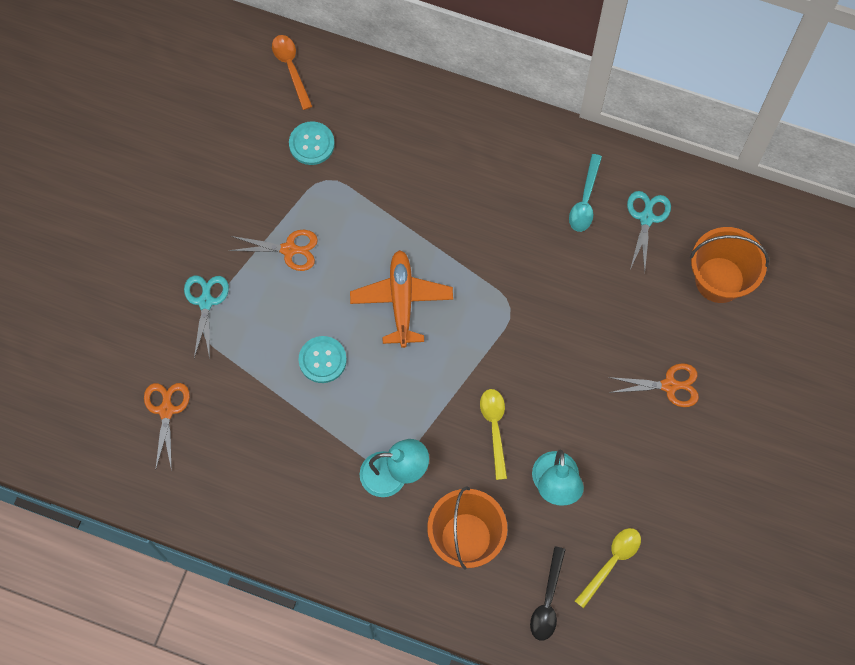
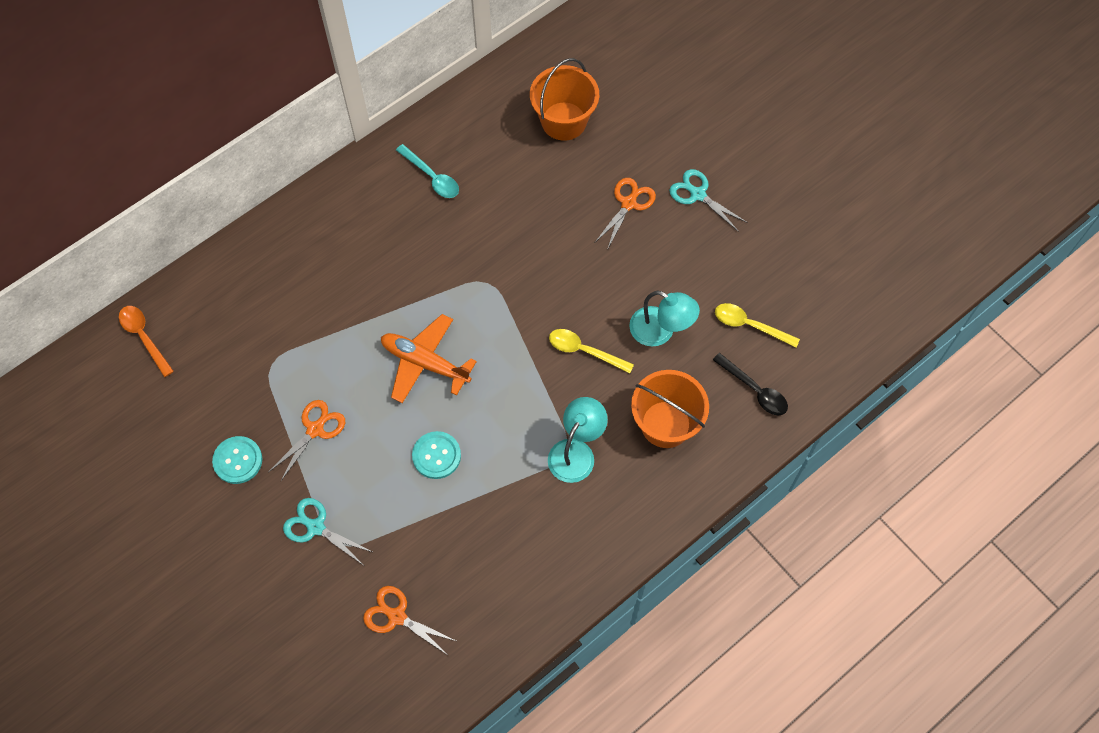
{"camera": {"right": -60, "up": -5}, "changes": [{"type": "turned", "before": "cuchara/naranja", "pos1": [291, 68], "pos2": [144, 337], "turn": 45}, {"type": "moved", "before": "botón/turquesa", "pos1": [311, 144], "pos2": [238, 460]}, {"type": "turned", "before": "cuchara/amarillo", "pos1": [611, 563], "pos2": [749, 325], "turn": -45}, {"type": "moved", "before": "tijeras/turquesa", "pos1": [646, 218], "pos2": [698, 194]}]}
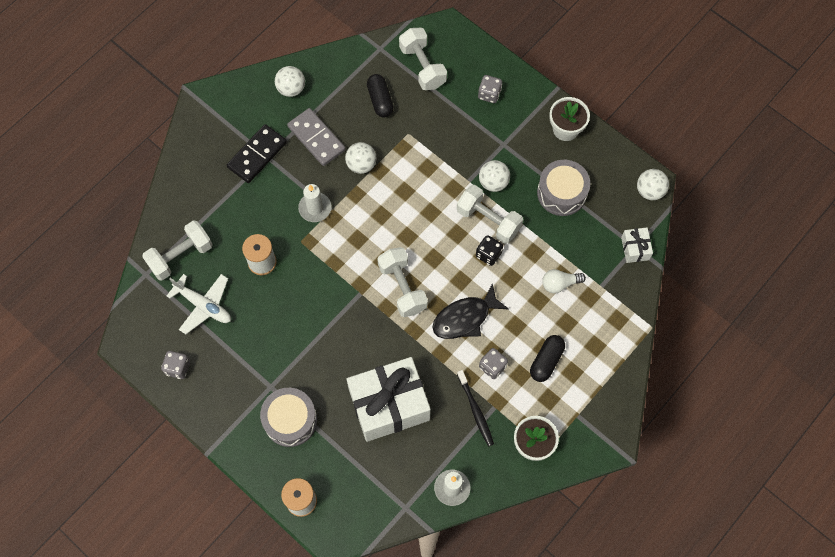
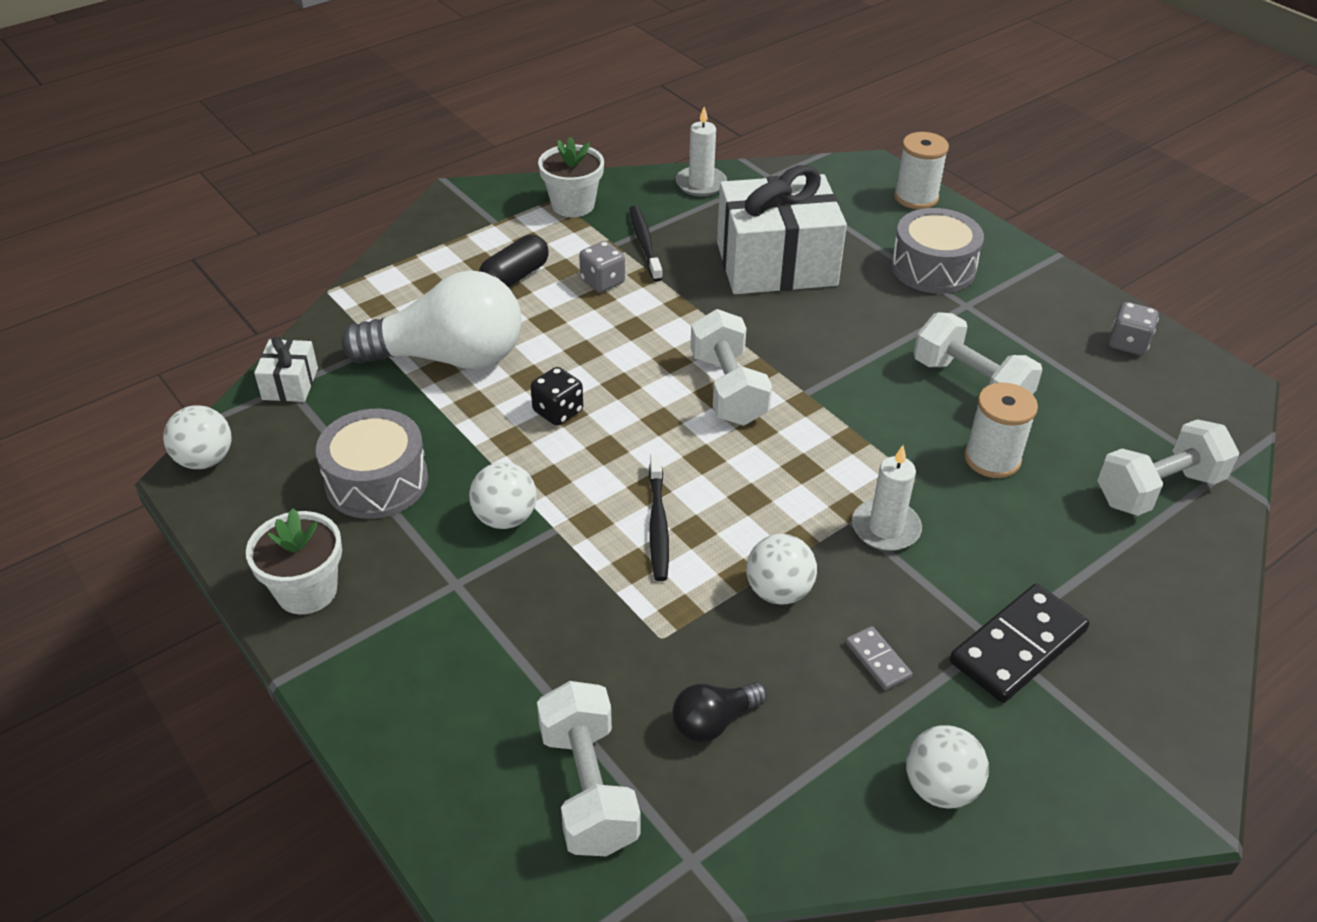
{"camera": {"right": -170, "up": -25}, "changes": [{"type": "removed", "before": "avión/blanco", "pos1": [203, 305]}, {"type": "resized", "before": "ficha de dominó/gris", "pos1": [316, 138], "pos2": [877, 660], "scale": 0.49}, {"type": "replaced", "before": "cápsula/negro", "after": "bombilla/negro", "pos1": [380, 100], "pos2": [714, 721]}, {"type": "removed", "before": "pez/negro", "pos1": [465, 318]}, {"type": "moved", "before": "mancuerna/blanco", "pos1": [488, 220], "pos2": [971, 384]}, {"type": "removed", "before": "dado/gris", "pos1": [489, 94]}, {"type": "resized", "before": "bombilla/blanco", "pos1": [559, 284], "pos2": [449, 358], "scale": 2.23}, {"type": "added", "after": "cepillo de dientes/negro", "pos2": [658, 525]}]}
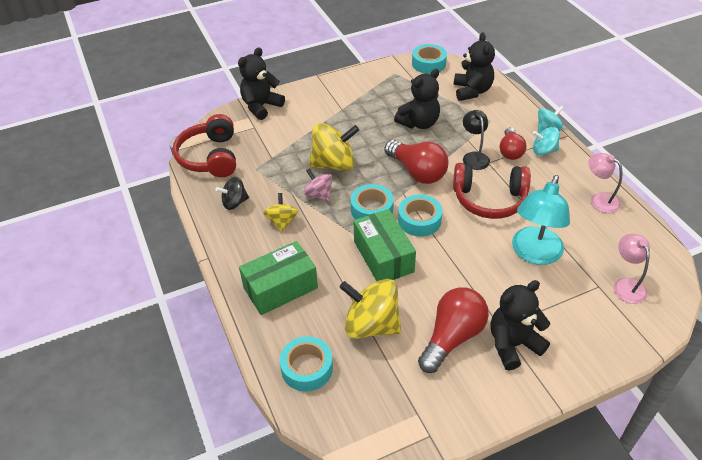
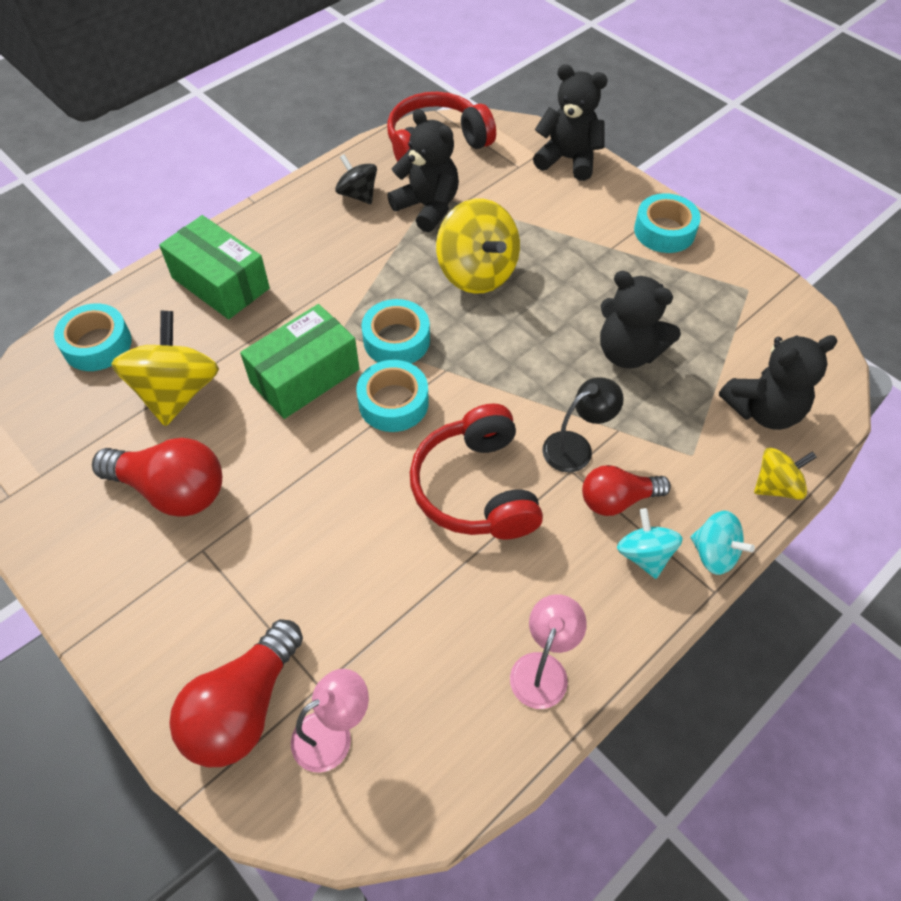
{"camera": {"right": 70, "up": 10}, "changes": [{"type": "moved", "before": "peonza/amarillo", "pos1": [282, 222], "pos2": [776, 486]}, {"type": "removed", "before": "peonza/rosa", "pos1": [318, 194]}, {"type": "moved", "before": "bombilla/rojo", "pos1": [417, 172], "pos2": [243, 708]}, {"type": "moved", "before": "cinta adhesiva/turquesa", "pos1": [428, 64], "pos2": [664, 231]}, {"type": "moved", "before": "osito/negro", "pos1": [513, 344], "pos2": [427, 207]}, {"type": "removed", "before": "lámpara/turquesa", "pos1": [534, 254]}]}
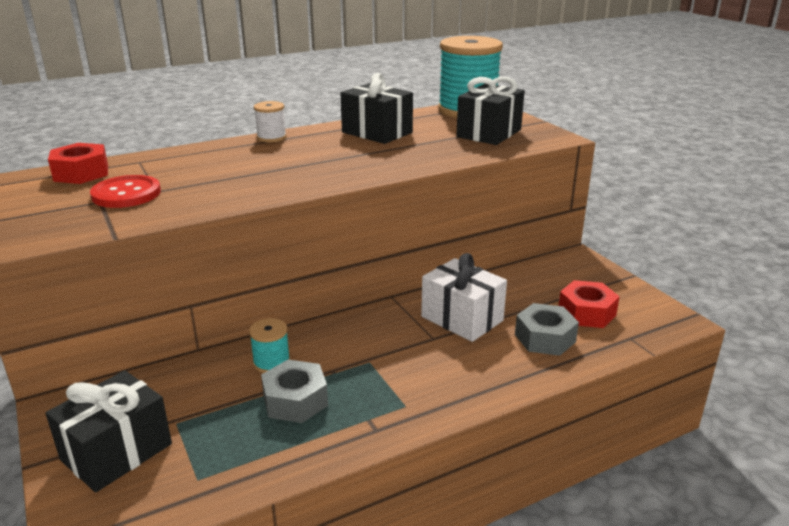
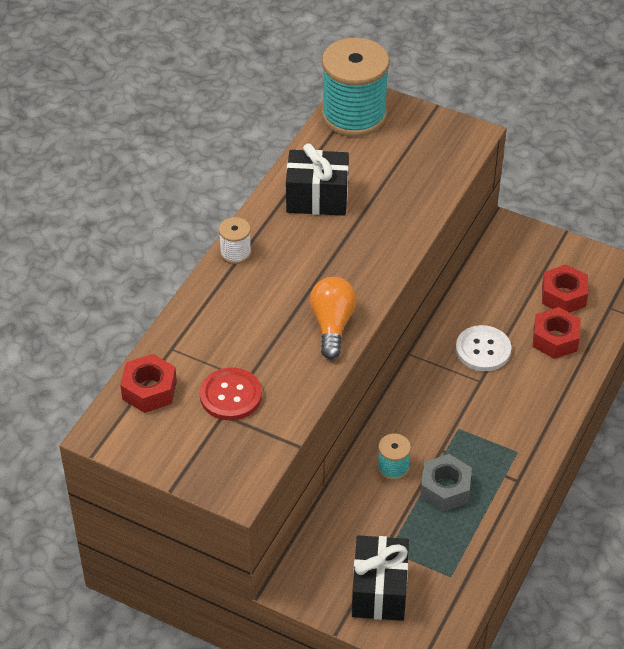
{"camera": {"right": -35, "up": 20}, "changes": [{"type": "replaced", "before": "regalo/blanco", "after": "botón/blanco", "pos1": [462, 318], "pos2": [483, 350]}, {"type": "removed", "before": "regalo/negro", "pos1": [489, 133]}, {"type": "recoloured", "before": "tuerca/gris", "after": "tuerca/rojo", "pos1": [545, 338], "pos2": [555, 339]}, {"type": "added", "after": "bombilla/naranja", "pos2": [332, 325]}]}
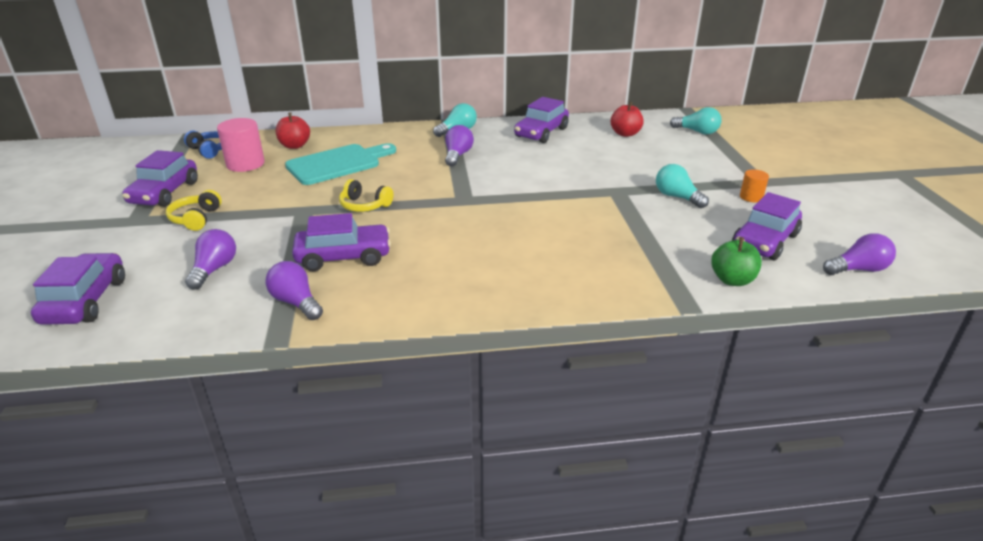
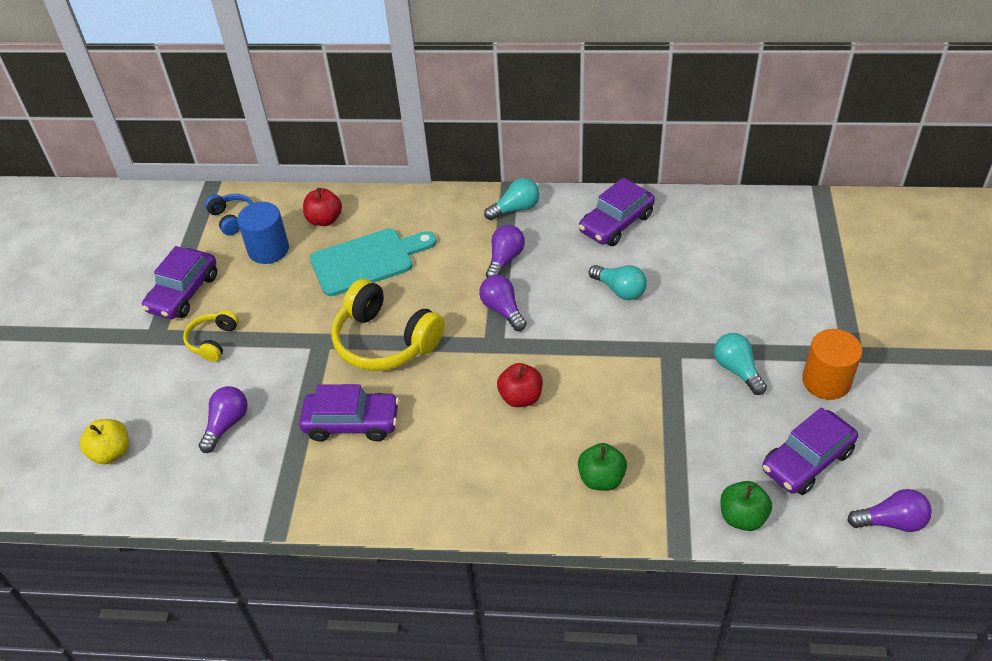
{"camera": {"right": 15, "up": 15}, "changes": [{"type": "replaced", "before": "coche/morado", "after": "manzana/amarillo", "pos1": [86, 301], "pos2": [111, 452]}, {"type": "recoloured", "before": "cilindro/rosa", "after": "cilindro/azul", "pos1": [245, 164], "pos2": [268, 249]}, {"type": "moved", "before": "bombilla/morado", "pos1": [296, 302], "pos2": [502, 310]}, {"type": "resized", "before": "auriculares/amarillo", "pos1": [364, 205], "pos2": [385, 341], "scale": 1.91}, {"type": "moved", "before": "manzana/rojo", "pos1": [625, 134], "pos2": [520, 397]}, {"type": "moved", "before": "bombilla/turquesa", "pos1": [697, 132], "pos2": [620, 290]}, {"type": "resized", "before": "cilindro/naranja", "pos1": [751, 197], "pos2": [826, 381], "scale": 1.79}, {"type": "added", "after": "manzana/verde", "pos2": [601, 478]}]}
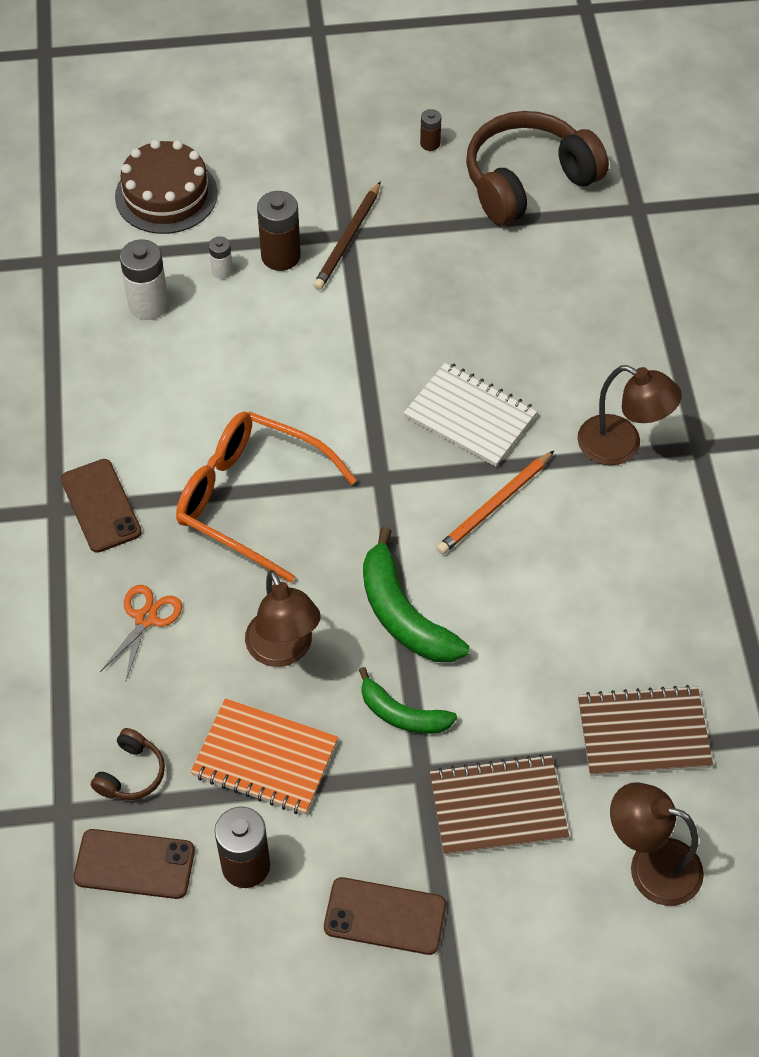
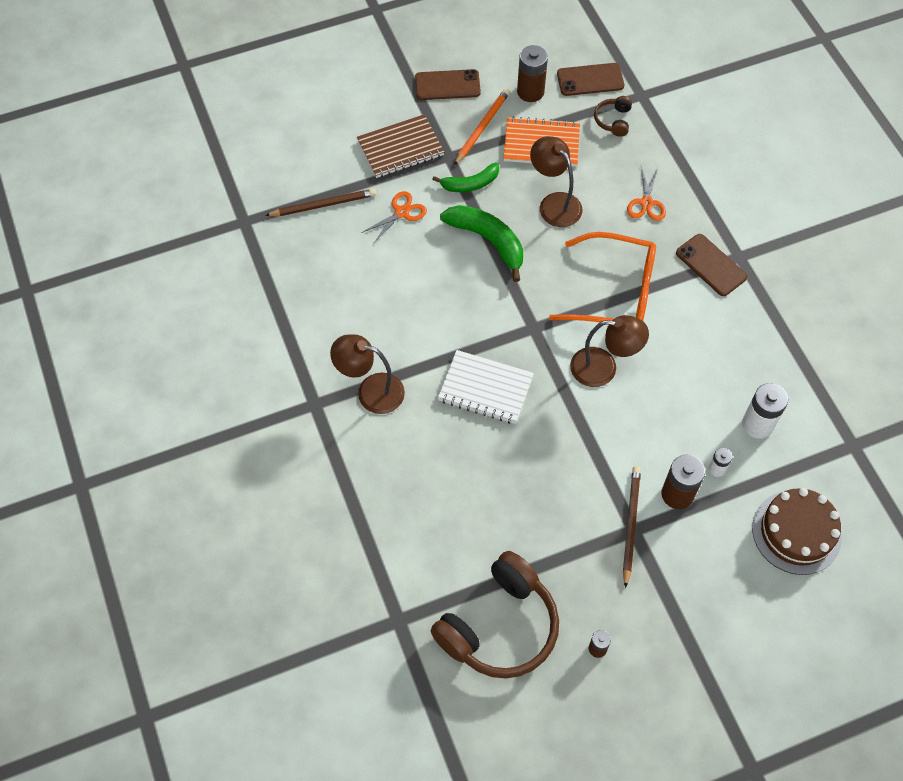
{"camera": {"right": 165, "up": 5}, "changes": [{"type": "turned", "before": "plátano/verde", "pos1": [402, 714], "pos2": [470, 184], "turn": 150}, {"type": "moved", "before": "lápiz/naranja", "pos1": [495, 505], "pos2": [482, 127]}, {"type": "replaced", "before": "cuaderno/marrón", "after": "lápiz/marrón", "pos1": [643, 733], "pos2": [323, 205]}, {"type": "moved", "before": "lámpara/marrón", "pos1": [650, 866], "pos2": [603, 368]}, {"type": "added", "after": "tijeras/naranja", "pos2": [401, 212]}]}
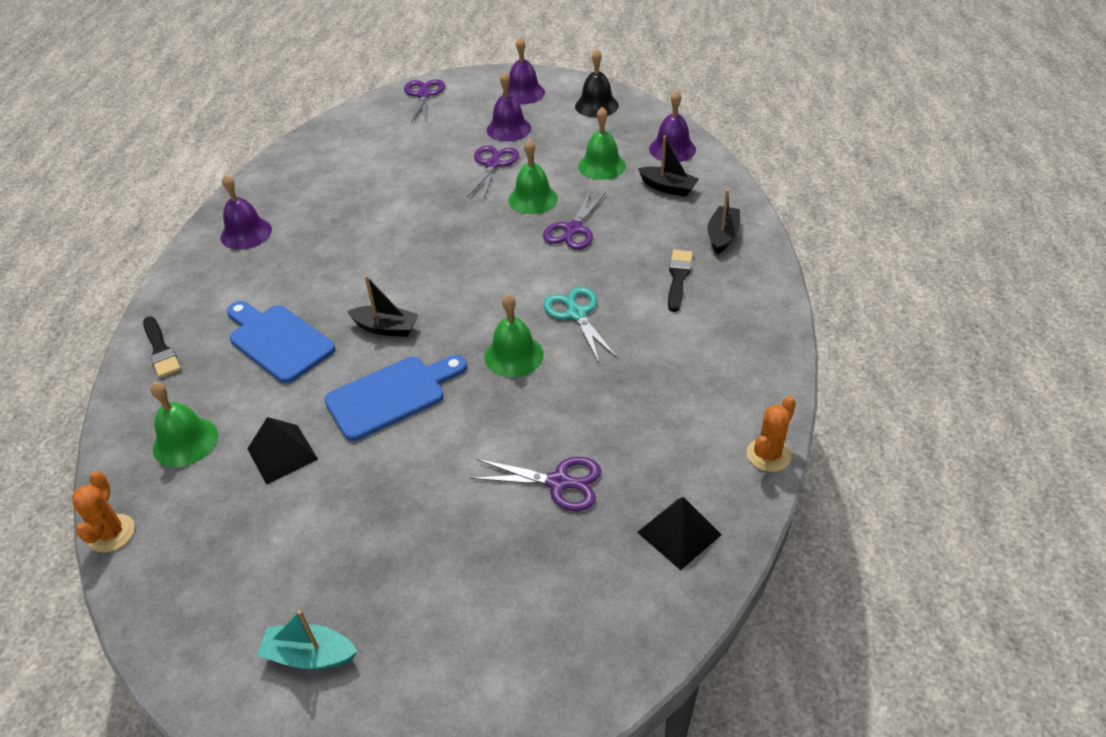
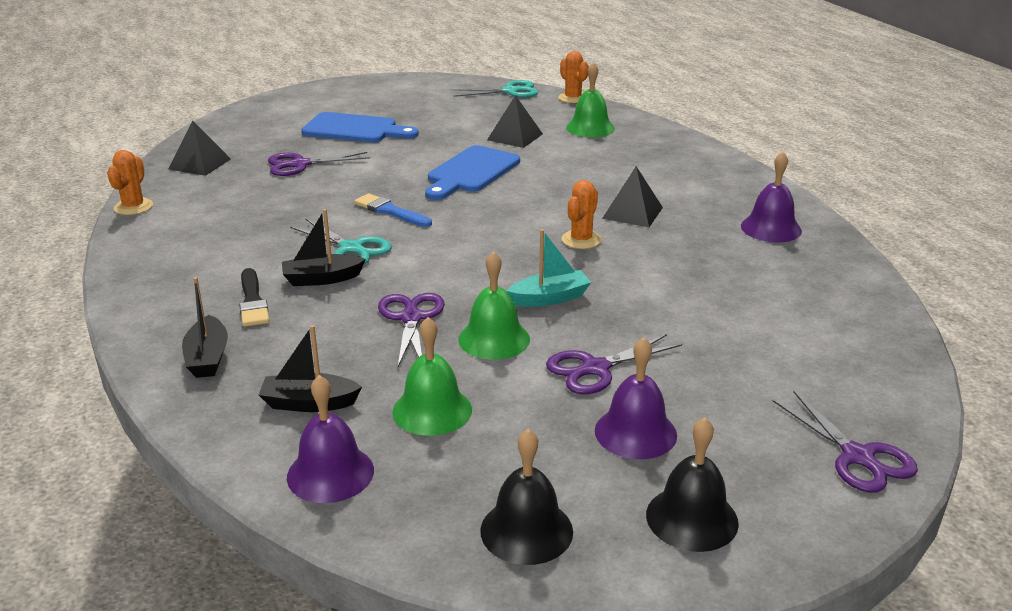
{"camera": {"right": 150, "up": -15}, "changes": [{"type": "removed", "before": "pincel/negro", "pos1": [161, 350]}, {"type": "moved", "before": "tabla de cortar/azul", "pos1": [278, 341], "pos2": [355, 129]}, {"type": "moved", "before": "barco/turquesa", "pos1": [310, 655], "pos2": [549, 298]}, {"type": "moved", "before": "barco/negro", "pos1": [386, 328], "pos2": [322, 279]}, {"type": "turned", "before": "tijeras/morado", "pos1": [493, 164], "pos2": [595, 368], "turn": 75}, {"type": "replaced", "before": "campana/verde", "after": "pincel/azul", "pos1": [514, 355], "pos2": [390, 211]}, {"type": "recoloured", "before": "campana/morado", "after": "campana/negro", "pos1": [523, 93], "pos2": [692, 518]}, {"type": "added", "after": "tijeras/turquesa", "pos2": [510, 91]}, {"type": "added", "after": "cactus/naranja", "pos2": [581, 240]}, {"type": "added", "after": "pirámide/negro", "pos2": [632, 213]}]}
